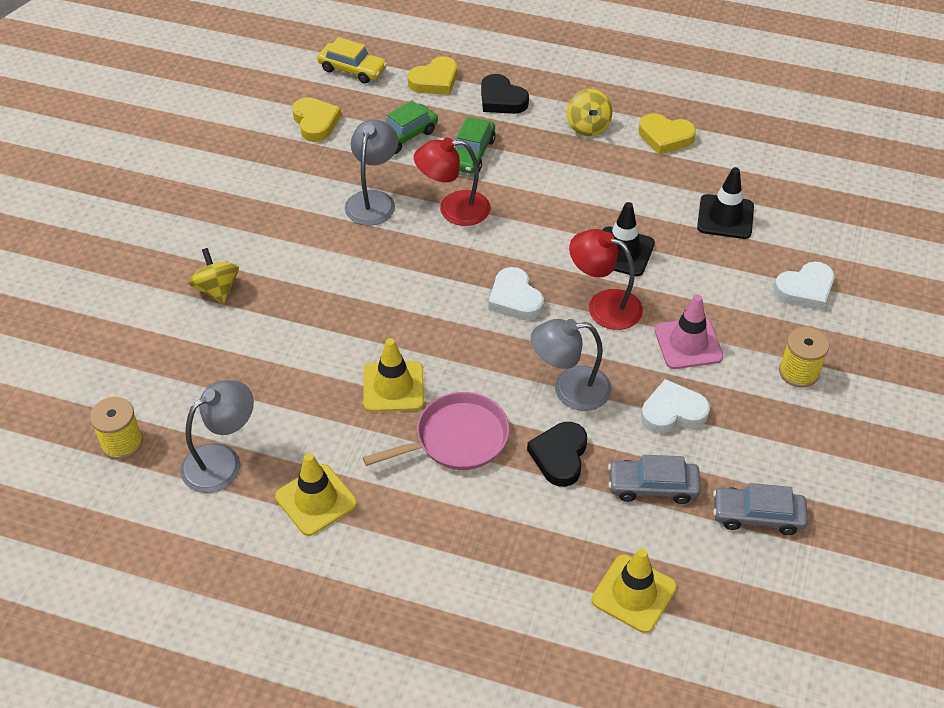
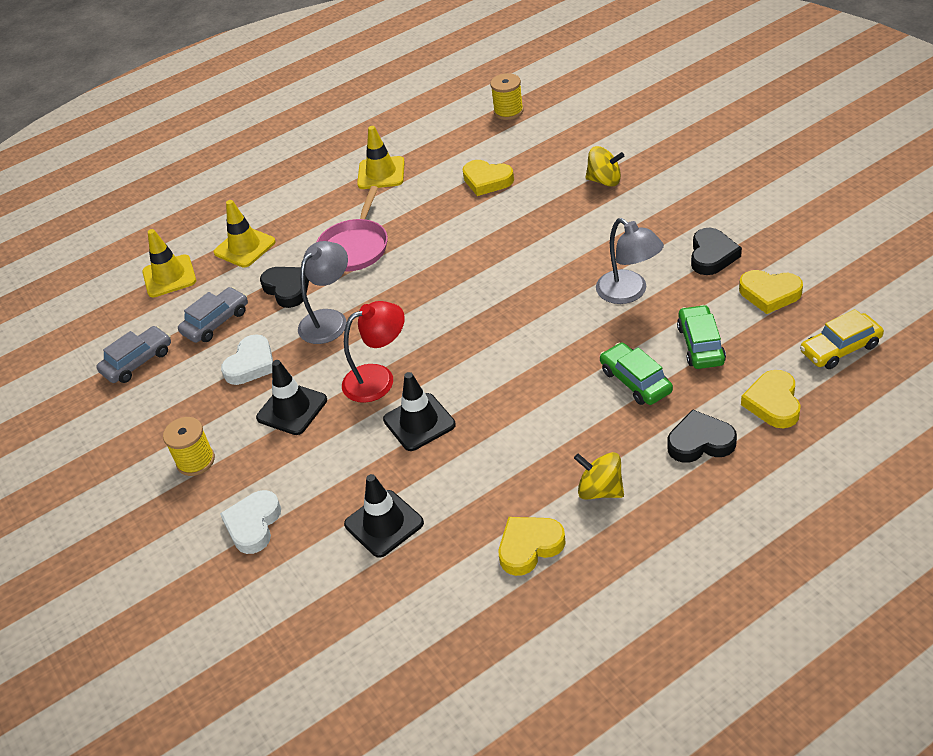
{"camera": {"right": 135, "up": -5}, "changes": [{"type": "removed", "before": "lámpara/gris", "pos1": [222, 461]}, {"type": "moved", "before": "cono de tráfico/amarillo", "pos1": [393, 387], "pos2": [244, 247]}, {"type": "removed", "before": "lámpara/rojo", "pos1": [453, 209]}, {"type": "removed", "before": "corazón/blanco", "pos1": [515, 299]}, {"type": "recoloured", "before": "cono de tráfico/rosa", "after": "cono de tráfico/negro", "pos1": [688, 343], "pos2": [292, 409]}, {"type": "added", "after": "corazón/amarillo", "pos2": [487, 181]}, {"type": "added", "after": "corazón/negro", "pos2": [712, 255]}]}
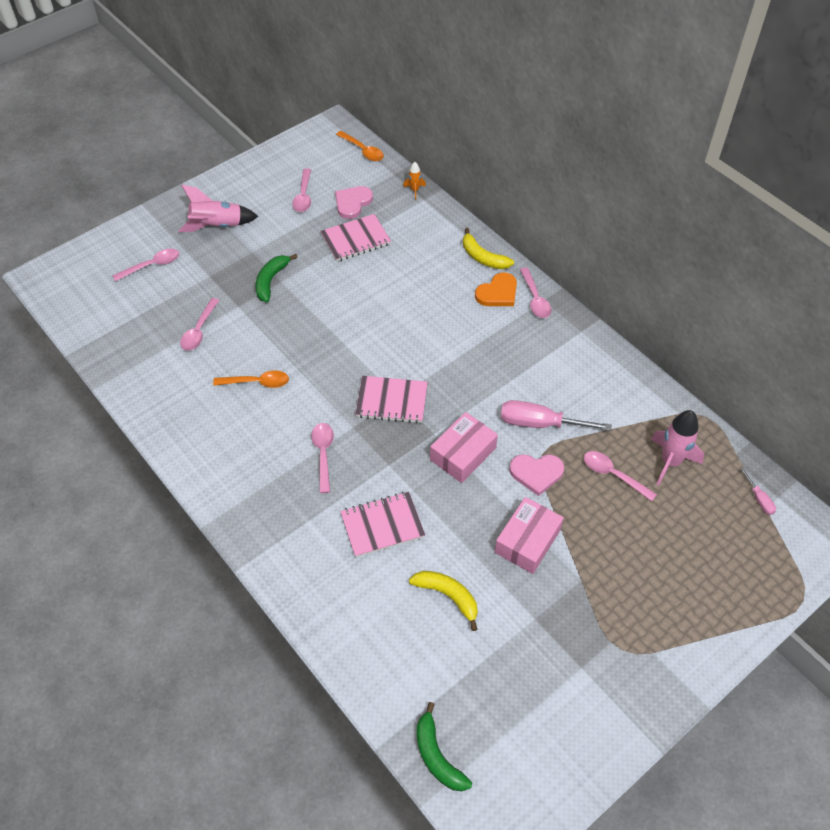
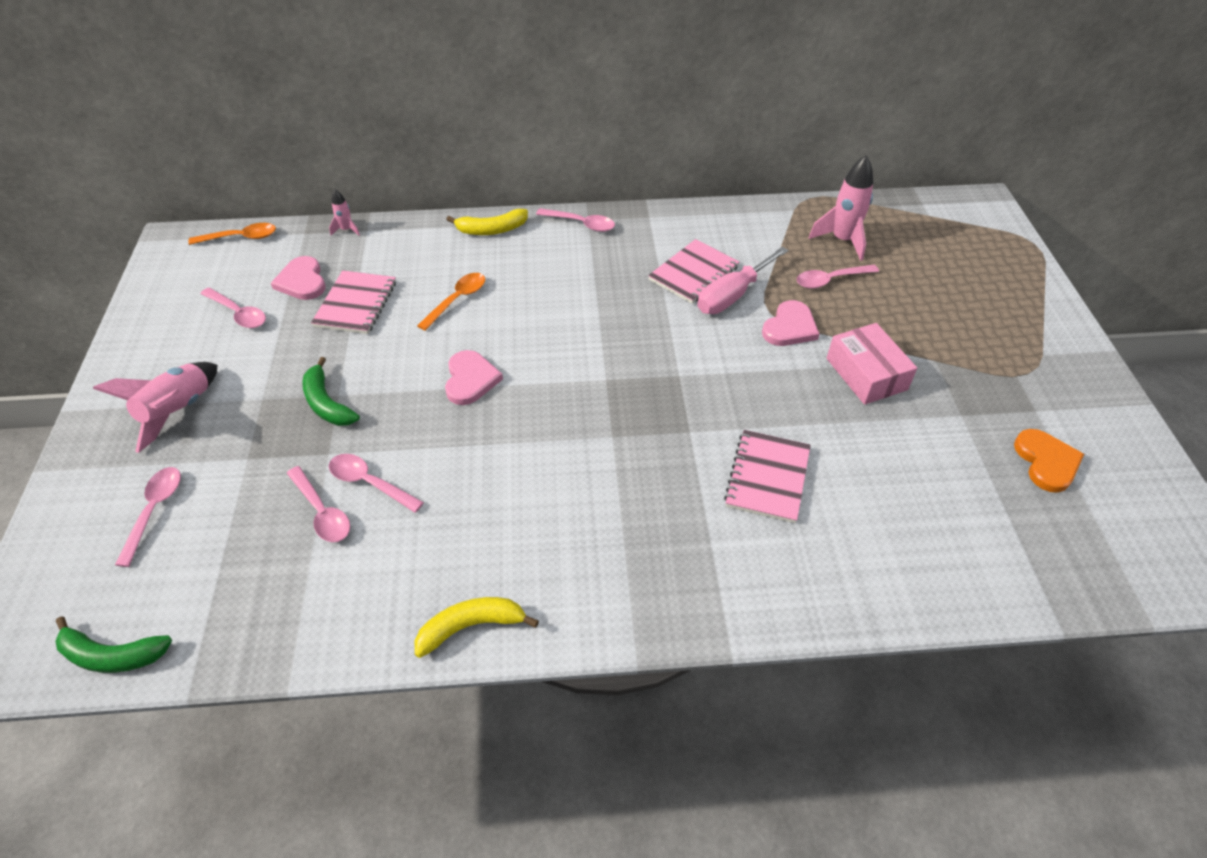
{"camera": {"right": -55, "up": -5}, "changes": [{"type": "moved", "before": "cuchara/naranja", "pos1": [257, 382], "pos2": [457, 300]}, {"type": "moved", "before": "cuchara/rosa", "pos1": [323, 454], "pos2": [369, 483]}, {"type": "moved", "before": "cuaderno/rosa", "pos1": [392, 401], "pos2": [693, 273]}, {"type": "recoloured", "before": "cohete/naranja", "after": "cohete/rosa", "pos1": [414, 190], "pos2": [346, 230]}, {"type": "moved", "before": "plátano/amarillo", "pos1": [448, 596], "pos2": [471, 627]}, {"type": "moved", "before": "plátano/verde", "pos1": [437, 756], "pos2": [112, 655]}, {"type": "removed", "before": "caja/rosa", "pos1": [463, 454]}, {"type": "moved", "before": "corazón/naranja", "pos1": [498, 293], "pos2": [1046, 462]}, {"type": "removed", "before": "destornillador/rosa", "pos1": [759, 499]}, {"type": "added", "after": "corazón/rosa", "pos2": [470, 379]}]}
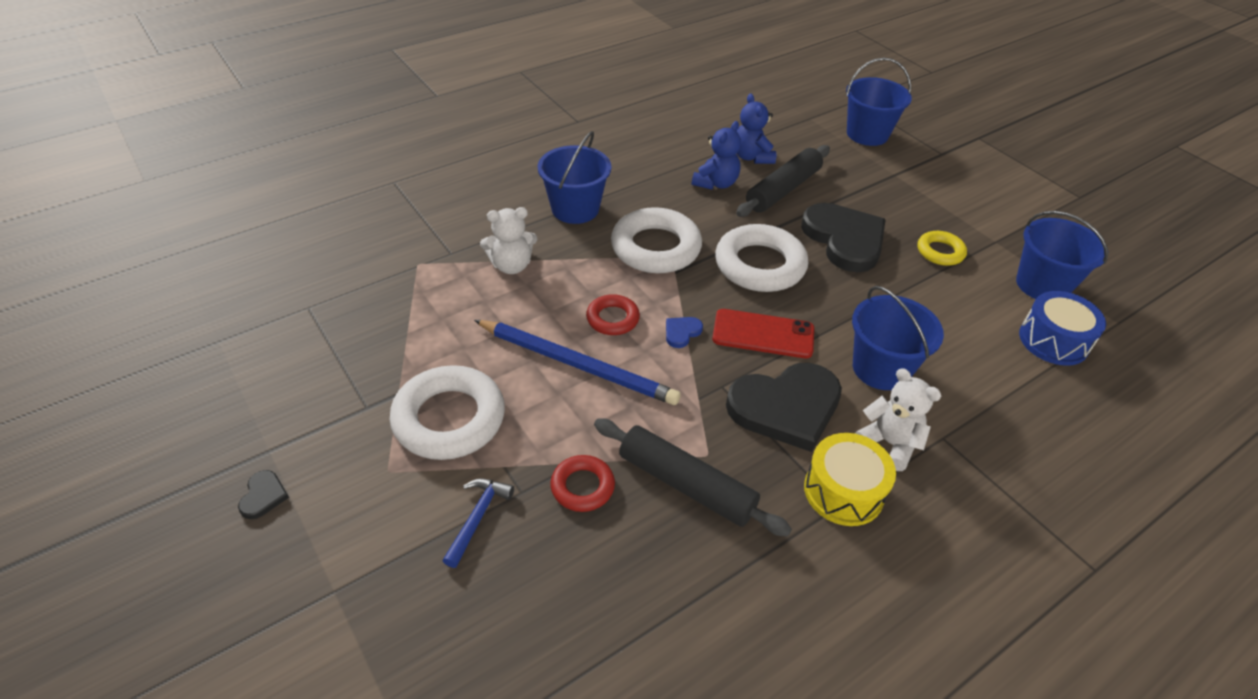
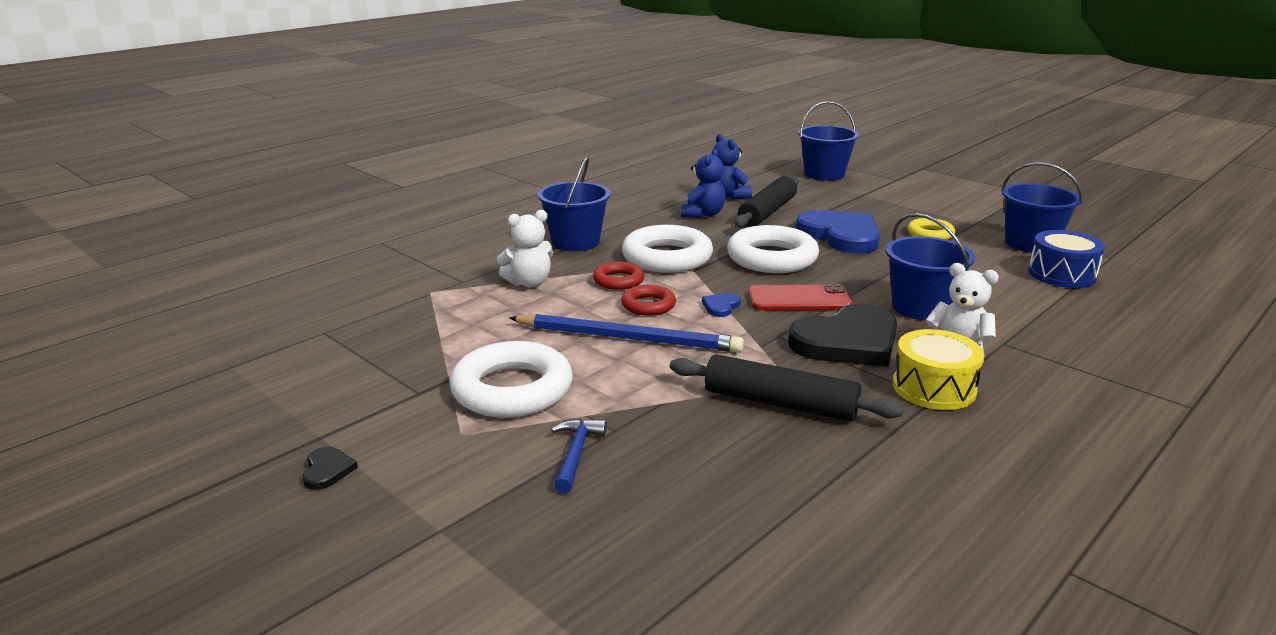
{"camera": {"right": -10, "up": -20}, "changes": [{"type": "moved", "before": "anillo/rojo", "pos1": [582, 487], "pos2": [618, 281]}, {"type": "recoloured", "before": "corazón/negro", "after": "corazón/azul", "pos1": [844, 239], "pos2": [840, 235]}]}
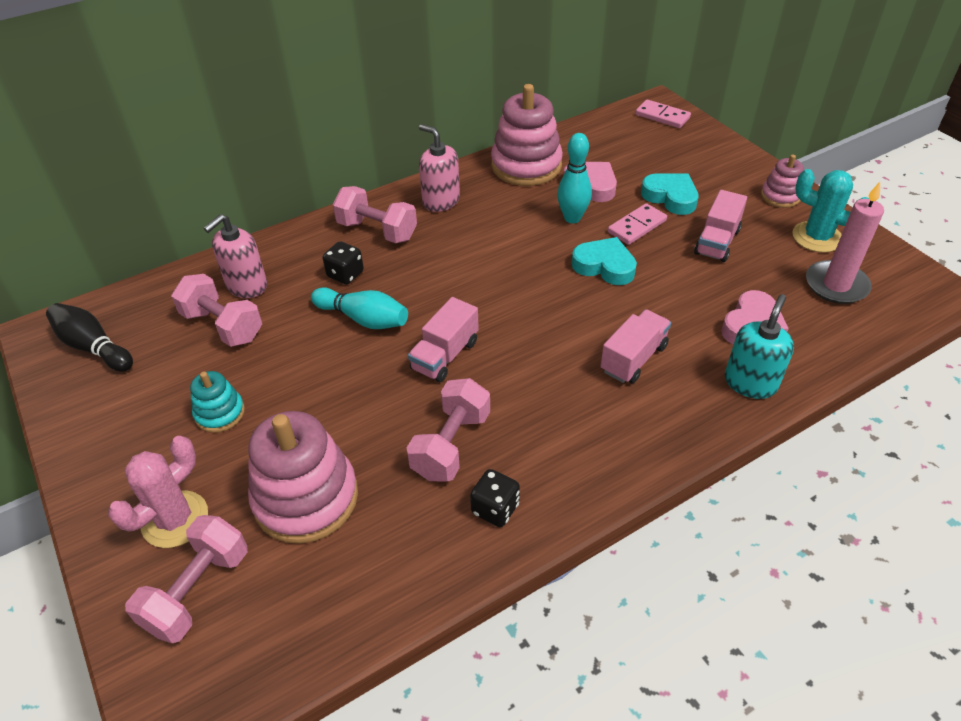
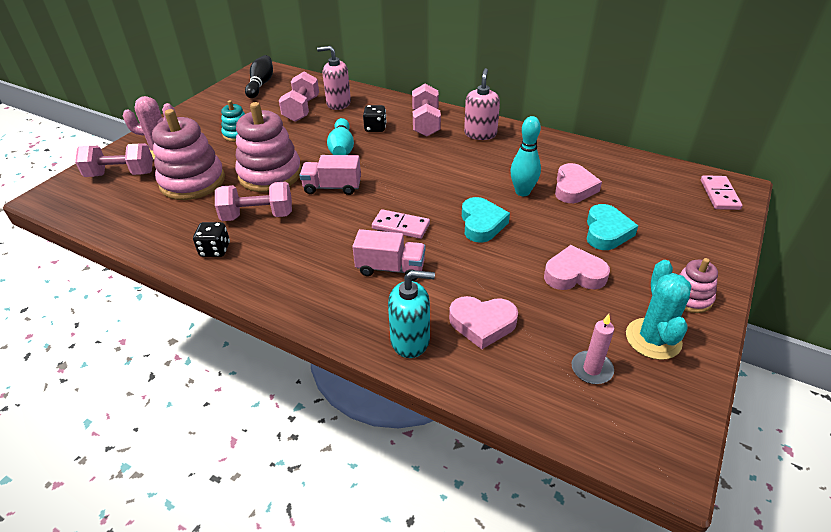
{"camera": {"right": 60, "up": -5}, "changes": [{"type": "moved", "before": "juguete apilable/rosa", "pos1": [526, 166], "pos2": [270, 174]}, {"type": "moved", "before": "ficha de dominó/rosa", "pos1": [637, 226], "pos2": [401, 226]}, {"type": "replaced", "before": "camión/rosa", "after": "corazón/rosa", "pos1": [717, 242], "pos2": [574, 274]}, {"type": "resized", "before": "vela/rosa", "pos1": [836, 285], "pos2": [591, 369], "scale": 0.61}]}
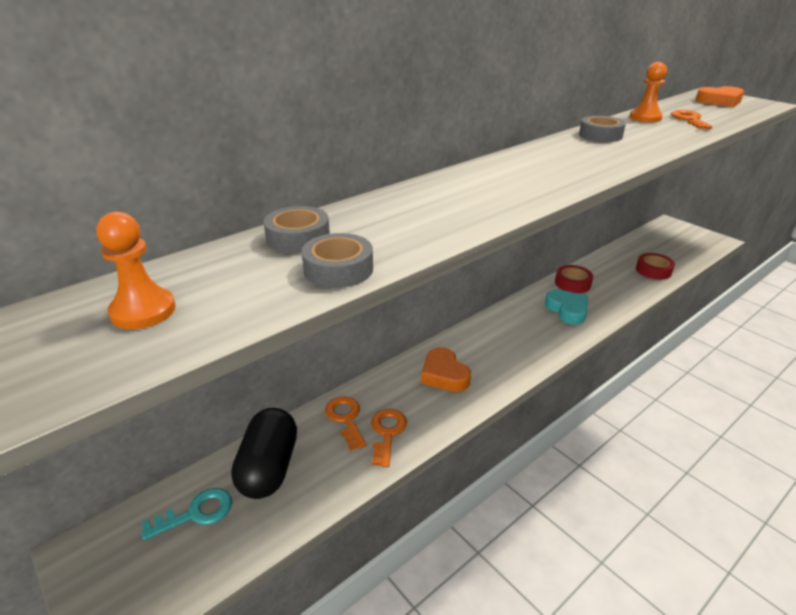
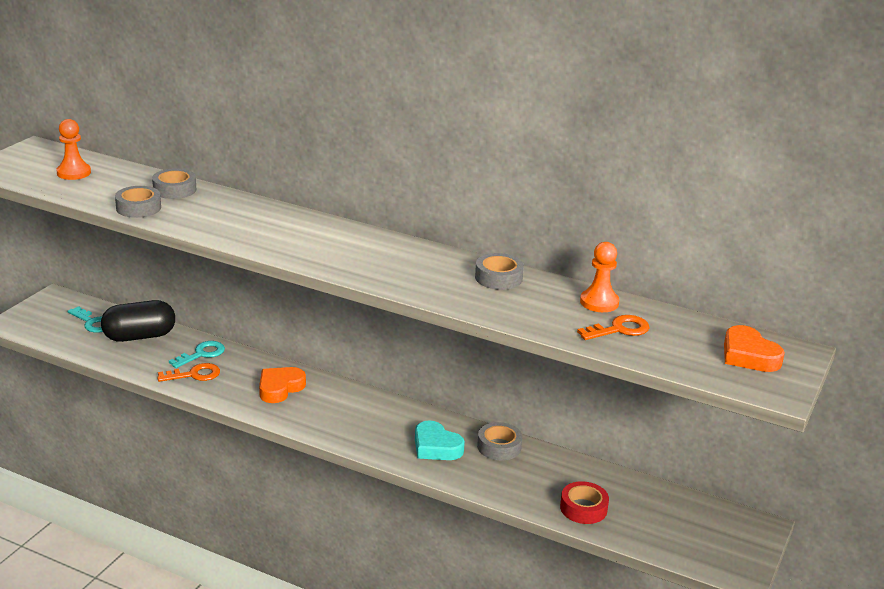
{"camera": {"right": 65, "up": -5}, "changes": [{"type": "recoloured", "before": "llave/naranja", "after": "llave/turquesa", "pos1": [346, 419], "pos2": [201, 354]}, {"type": "turned", "before": "corazón/turquesa", "pos1": [567, 310], "pos2": [436, 447], "turn": 90}, {"type": "recoloured", "before": "cinta adhesiva/rojo", "after": "cinta adhesiva/gris", "pos1": [572, 283], "pos2": [499, 447]}]}
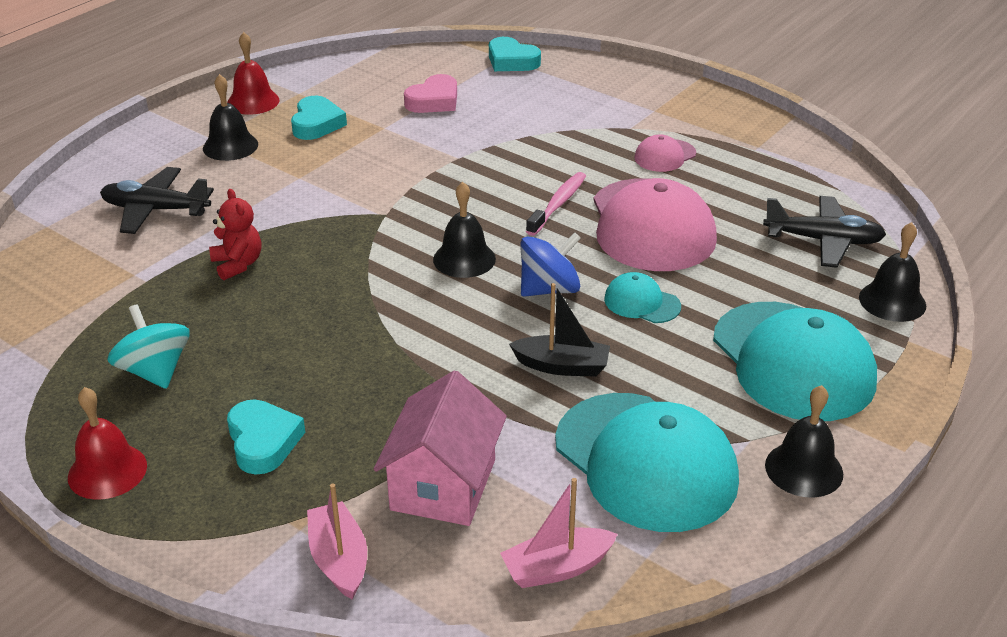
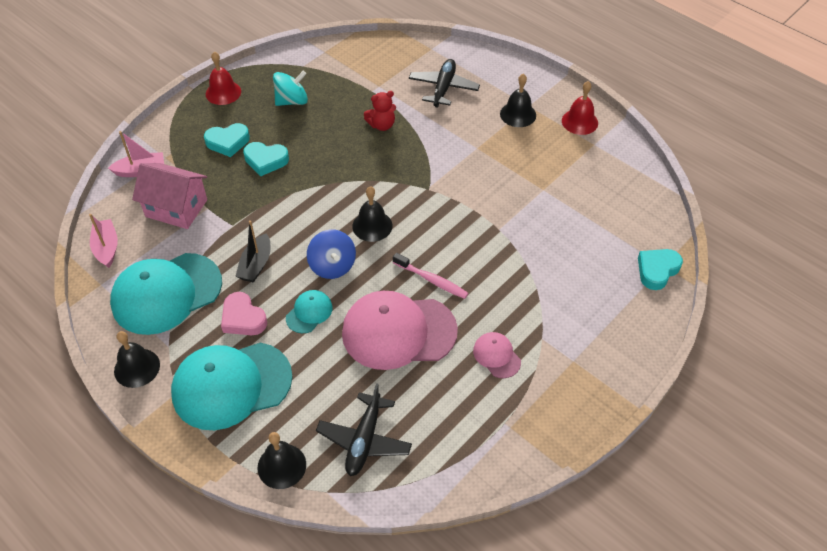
{"camera": {"right": 95, "up": 15}, "changes": [{"type": "moved", "before": "corazón/turquesa", "pos1": [316, 124], "pos2": [266, 160]}, {"type": "moved", "before": "corazón/rosa", "pos1": [434, 101], "pos2": [243, 318]}]}
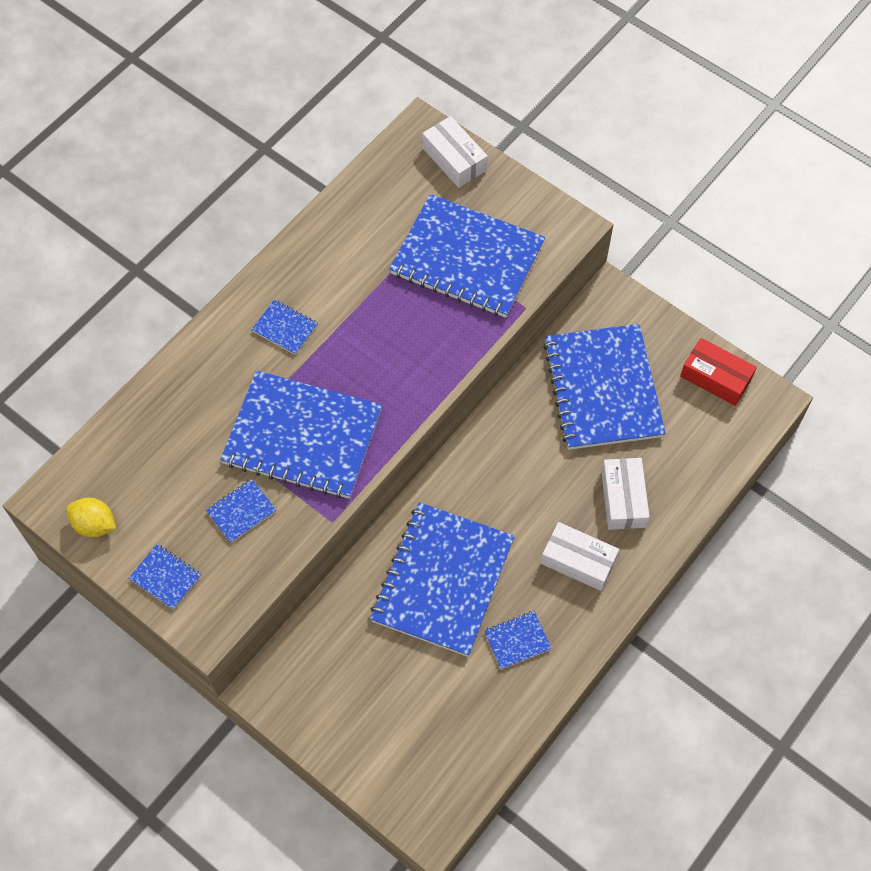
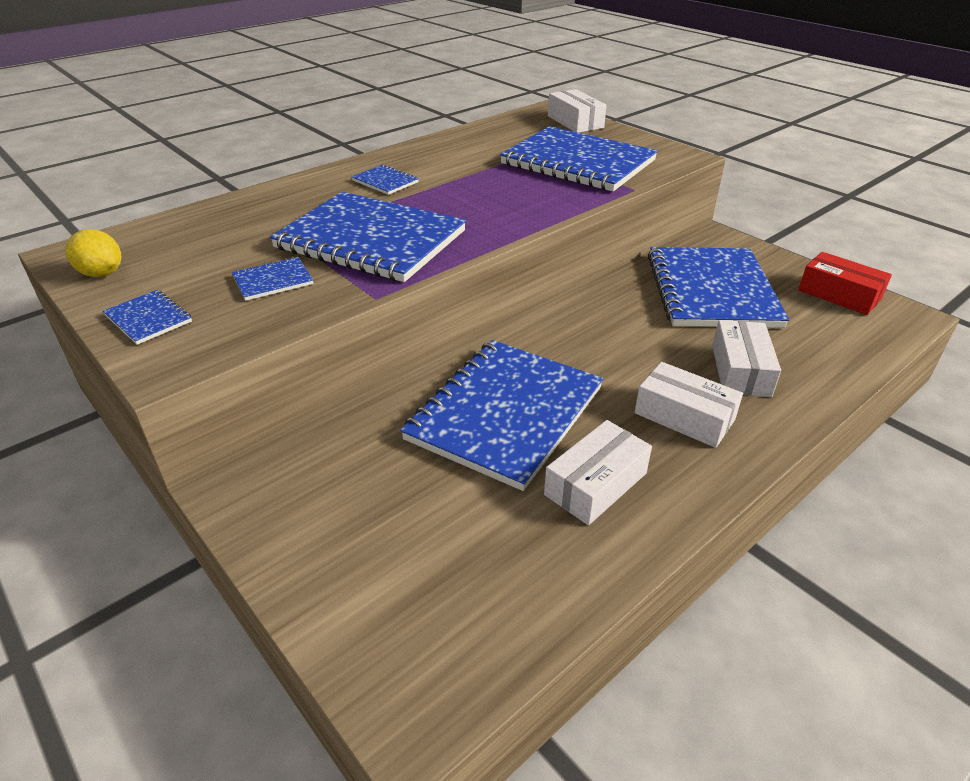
{"camera": {"right": 10, "up": -25}, "changes": [{"type": "replaced", "before": "cuaderno/azul", "after": "caja/blanco", "pos1": [517, 640], "pos2": [595, 484]}]}
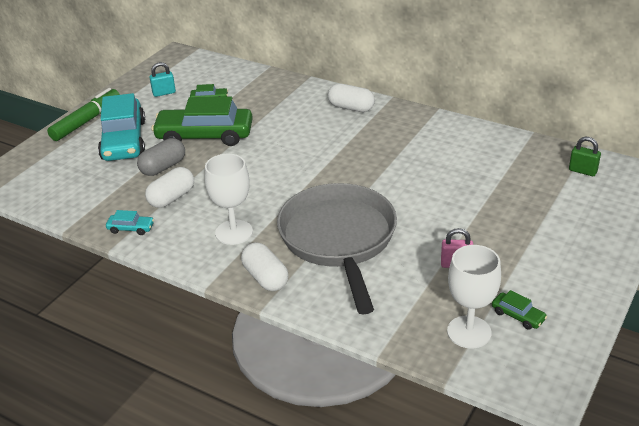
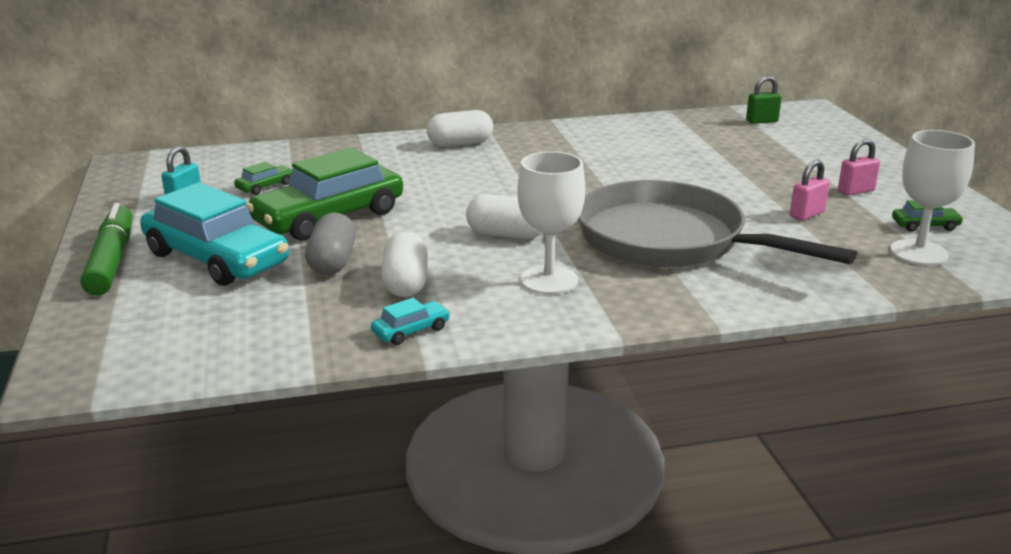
{"camera": {"right": -45, "up": -10}, "changes": [{"type": "moved", "before": "cápsula/blanco", "pos1": [265, 277], "pos2": [506, 234]}, {"type": "added", "after": "candado/rosa", "pos2": [856, 191]}]}
